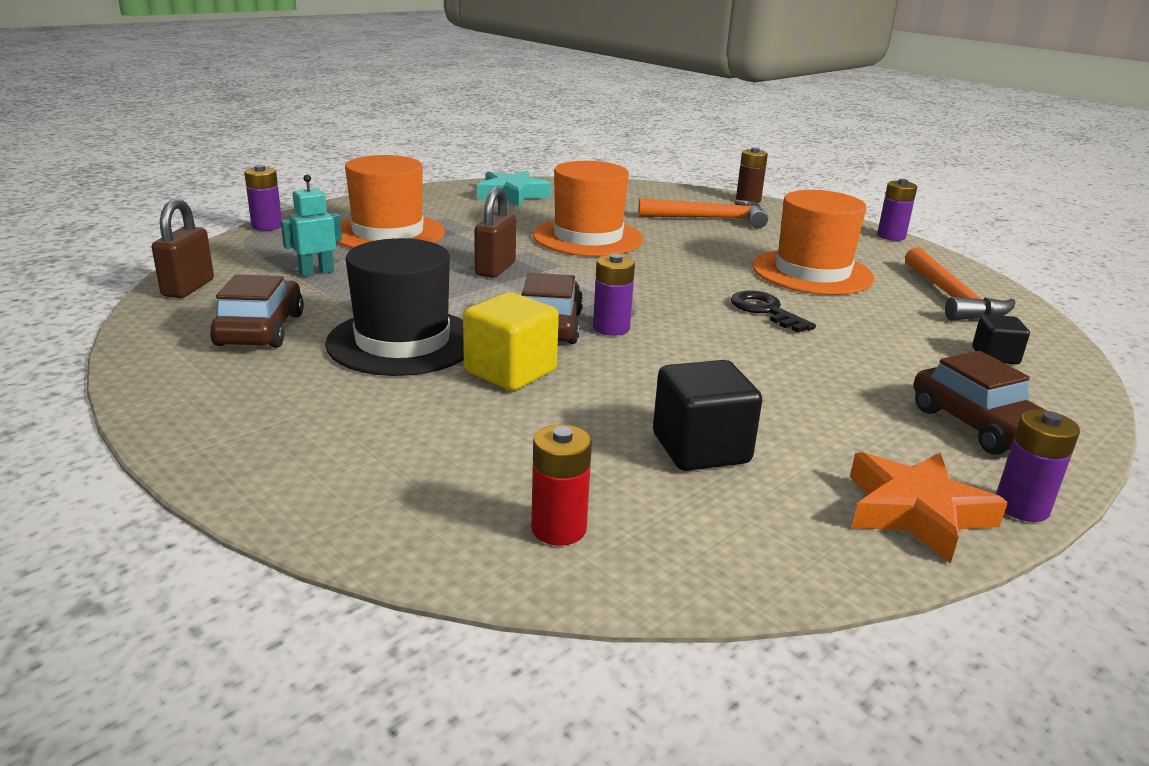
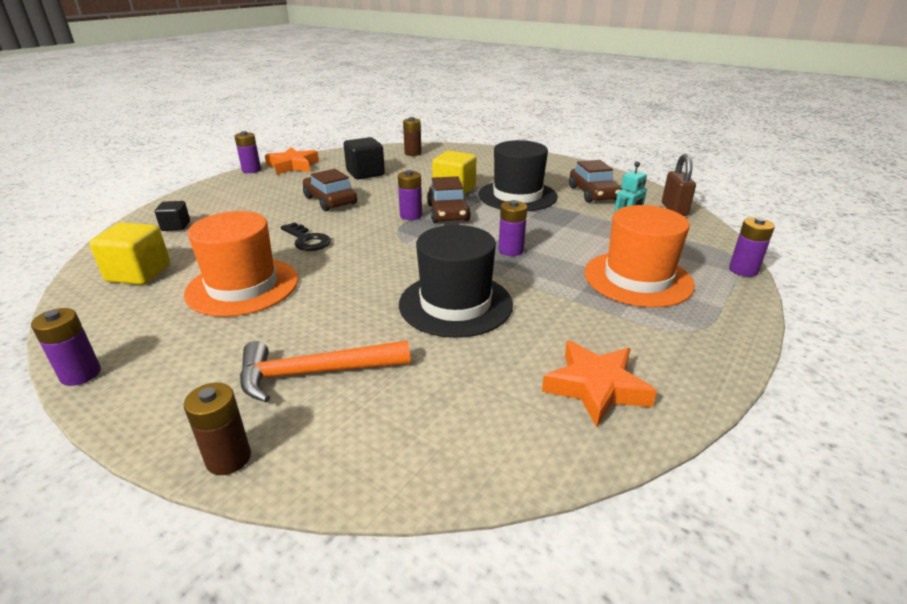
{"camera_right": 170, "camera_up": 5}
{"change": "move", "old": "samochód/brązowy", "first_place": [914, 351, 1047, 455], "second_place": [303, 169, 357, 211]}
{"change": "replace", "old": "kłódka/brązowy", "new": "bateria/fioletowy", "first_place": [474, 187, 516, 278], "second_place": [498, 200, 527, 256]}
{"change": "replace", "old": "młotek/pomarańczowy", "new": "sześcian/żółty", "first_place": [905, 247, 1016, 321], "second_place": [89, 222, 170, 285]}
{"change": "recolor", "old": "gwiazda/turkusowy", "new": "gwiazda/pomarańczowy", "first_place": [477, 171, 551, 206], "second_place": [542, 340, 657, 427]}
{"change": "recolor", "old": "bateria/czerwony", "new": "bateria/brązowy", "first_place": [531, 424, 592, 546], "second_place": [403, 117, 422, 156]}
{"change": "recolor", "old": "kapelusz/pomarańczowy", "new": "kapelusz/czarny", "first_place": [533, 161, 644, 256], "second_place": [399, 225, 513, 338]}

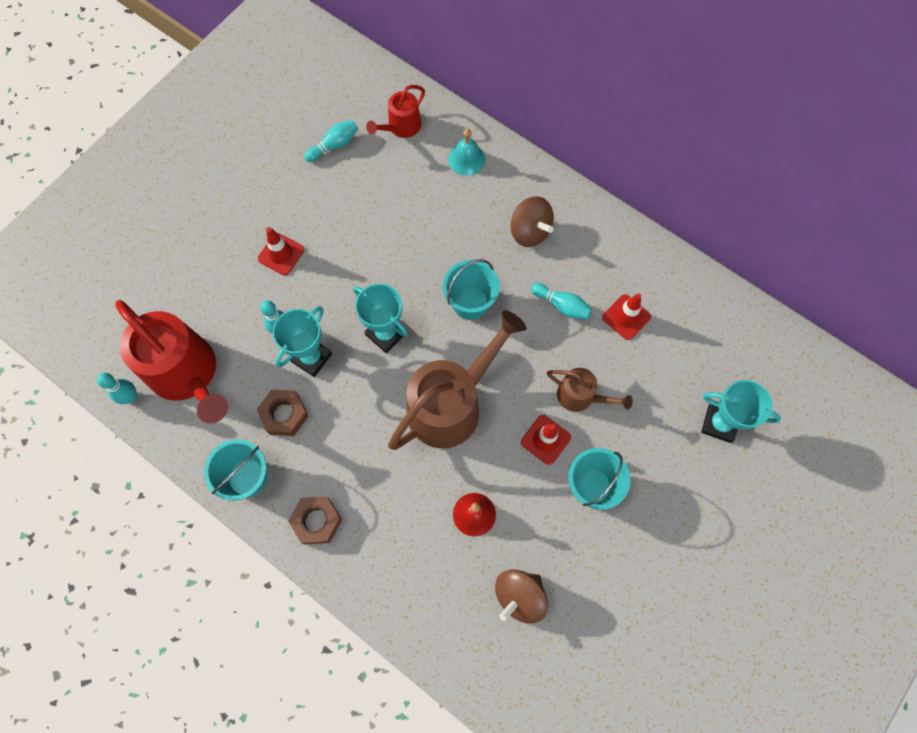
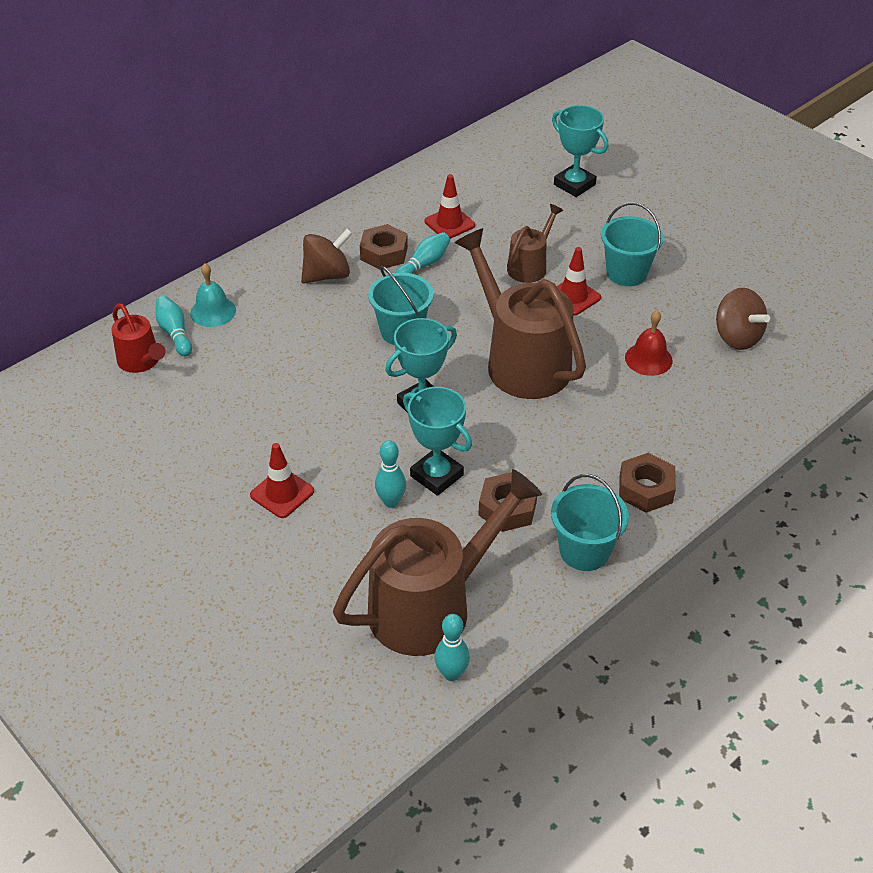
{"camera_right": -80, "camera_up": -25}
{"change": "insert", "new": "nakrętka/brązowy", "second_place": [360, 224, 408, 269]}
{"change": "move", "old": "kręgiel/turkusowy", "first_place": [304, 120, 358, 162], "second_place": [155, 296, 192, 356]}
{"change": "recolor", "old": "konewka/czerwony", "new": "konewka/brązowy", "first_place": [115, 300, 228, 423], "second_place": [333, 469, 542, 656]}
{"change": "rotate", "old": "puchar/turkusowy", "first_place": [701, 380, 781, 443], "second_place": [552, 105, 608, 197], "degrees": -75}

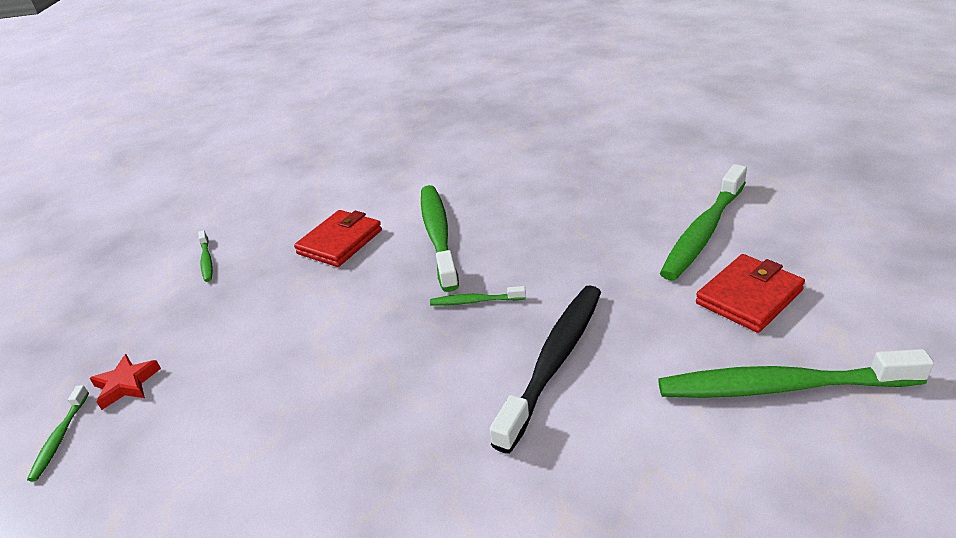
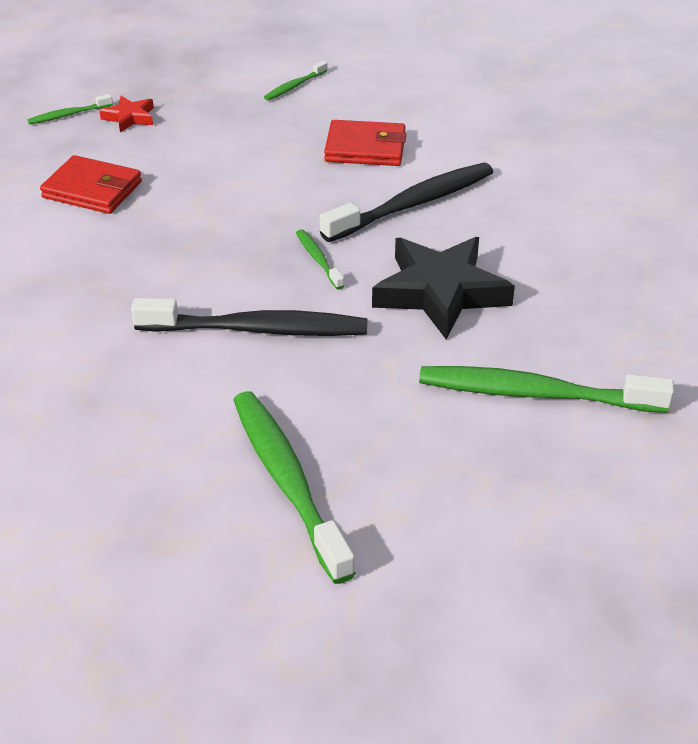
{"camera_right": 60, "camera_up": 5}
{"change": "insert", "new": "gwiazda/czarny", "second_place": [372, 237, 515, 339]}
{"change": "move", "old": "portfel/czerwony", "first_place": [696, 254, 805, 333], "second_place": [40, 155, 142, 214]}
{"change": "recolor", "old": "szczoteczka do zębów/zielony", "new": "szczoteczka do zębów/czarny", "first_place": [421, 185, 459, 292], "second_place": [320, 163, 493, 242]}

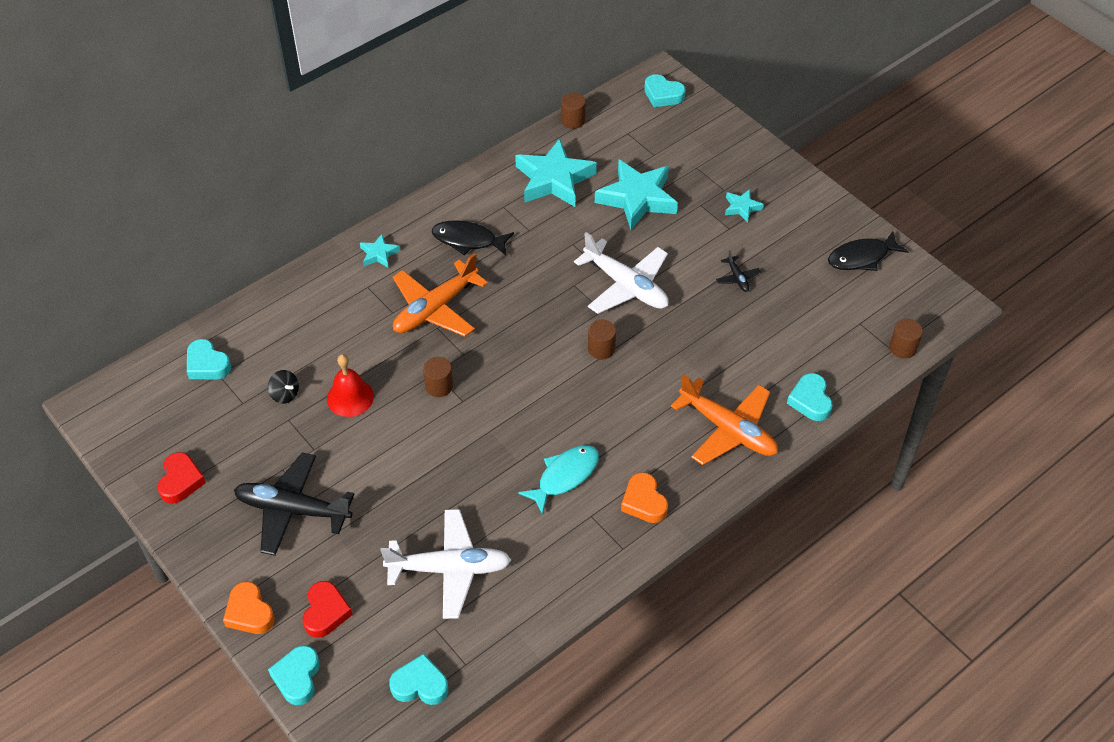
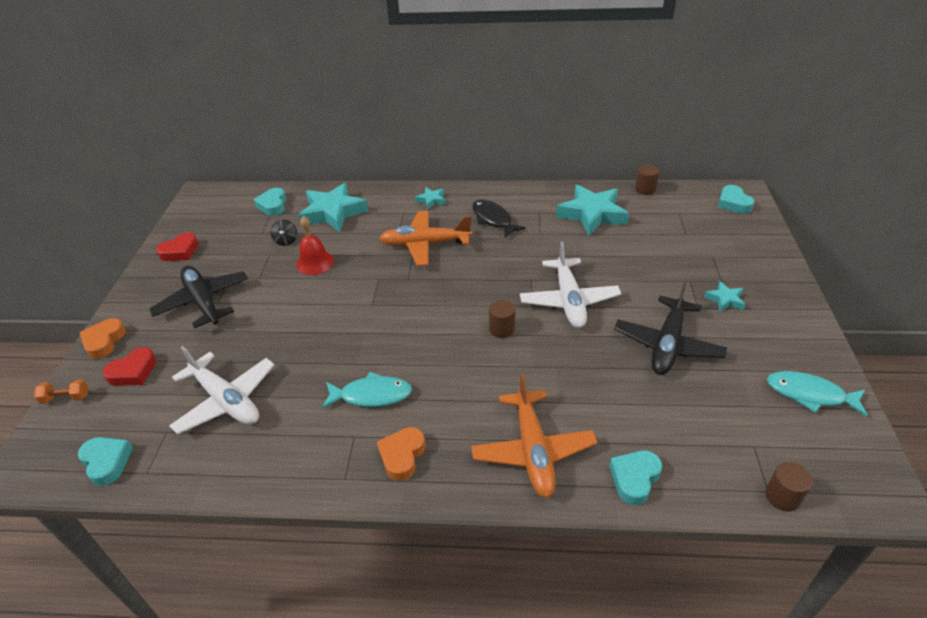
{"camera_right": 45, "camera_up": -10}
{"change": "delete", "old": "walec/brązowy", "first_place": [423, 357, 453, 397]}
{"change": "move", "old": "gwiazda/turkusowy", "first_place": [595, 160, 678, 230], "second_place": [298, 183, 369, 232]}
{"change": "replace", "old": "serce/turkusowy", "new": "hantel/pomarańczowy", "first_place": [268, 645, 320, 705], "second_place": [34, 379, 88, 404]}
{"change": "recolor", "old": "ryba/czarny", "new": "ryba/turkusowy", "first_place": [828, 231, 909, 271], "second_place": [767, 371, 868, 417]}
{"change": "resize", "old": "samolot/czarny", "first_place": [716, 250, 761, 292], "second_place": [614, 282, 727, 375], "factor": 2.29}

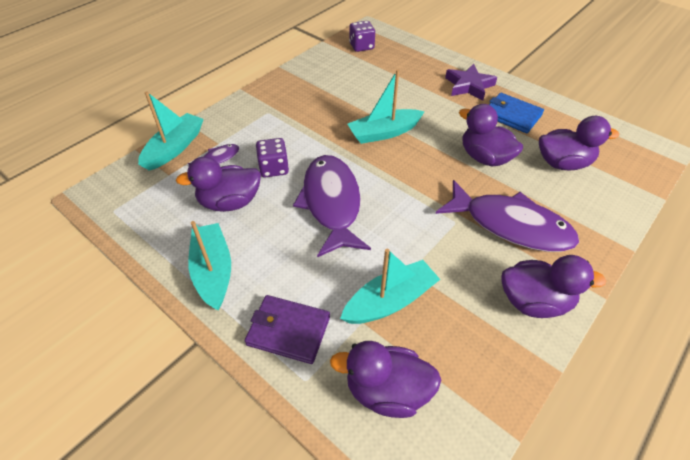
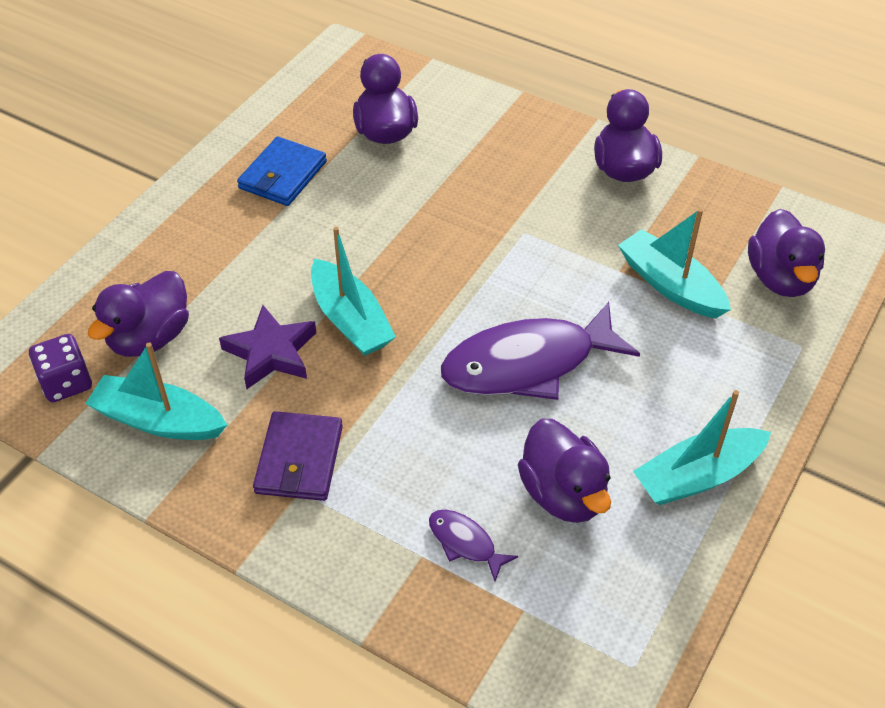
{"camera_right": -100, "camera_up": 0}
{"change": "delete", "old": "kostka do gry/fioletowy", "first_place": [256, 138, 289, 177]}
{"change": "delete", "old": "ryba/fioletowy", "first_place": [436, 180, 579, 252]}
{"change": "move", "old": "łódka/turkusowy", "first_place": [138, 91, 204, 171], "second_place": [85, 343, 227, 440]}
{"change": "move", "old": "portfel/fioletowy", "first_place": [245, 295, 330, 364], "second_place": [253, 411, 343, 501]}
{"change": "move", "old": "gwiazda/fioletowy", "first_place": [445, 64, 497, 101], "second_place": [219, 305, 316, 389]}
{"change": "move", "old": "kaczka/fioletowy", "first_place": [459, 104, 523, 166], "second_place": [88, 271, 189, 357]}

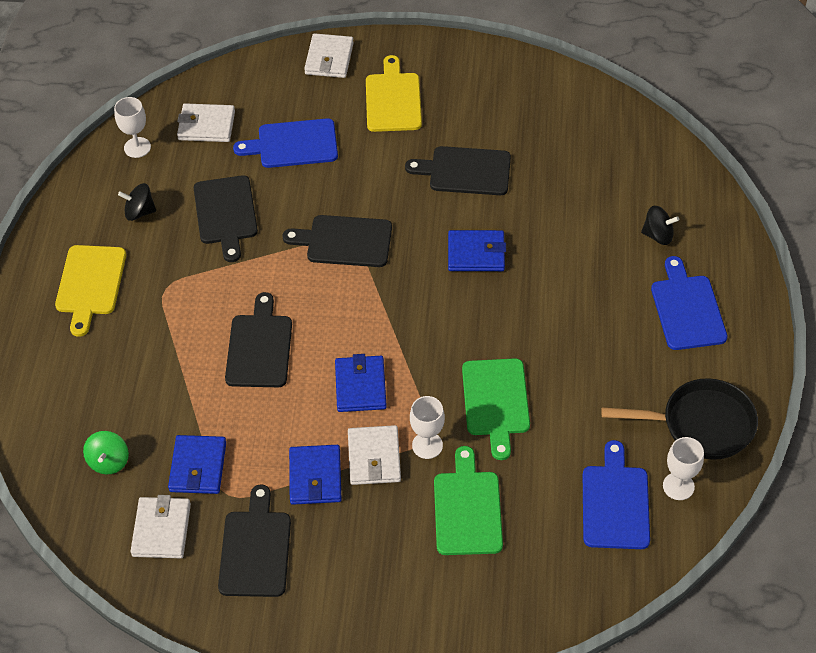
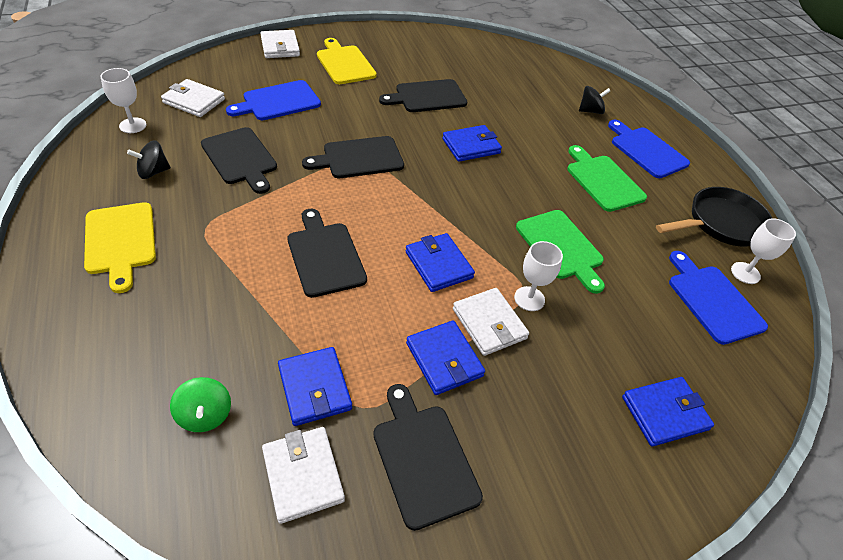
{"camera_right": -30, "camera_up": -5}
{"change": "insert", "new": "portfel/niebieski", "second_place": [622, 377, 714, 447]}
{"change": "move", "old": "deska do krojenia/zielony", "first_place": [434, 446, 503, 555], "second_place": [567, 145, 647, 212]}
{"change": "rotate", "old": "portfel/biały", "first_place": [177, 103, 235, 142], "second_place": [161, 79, 225, 117], "degrees": 45}

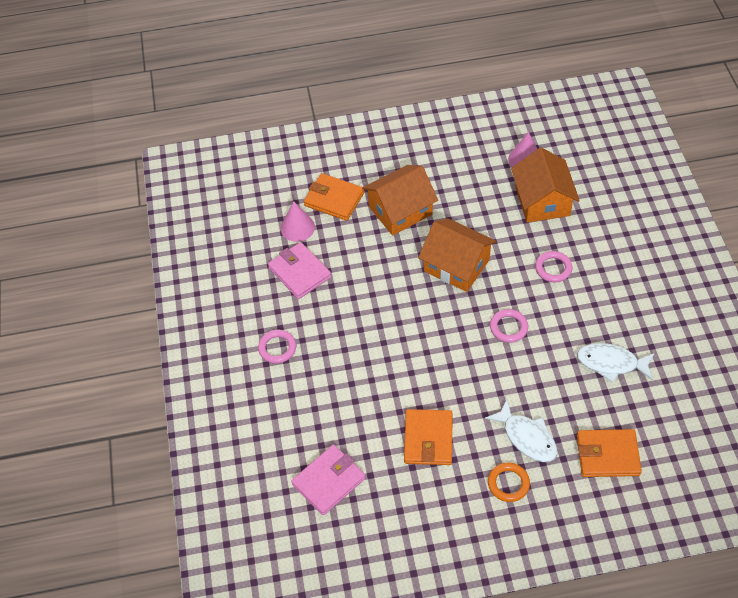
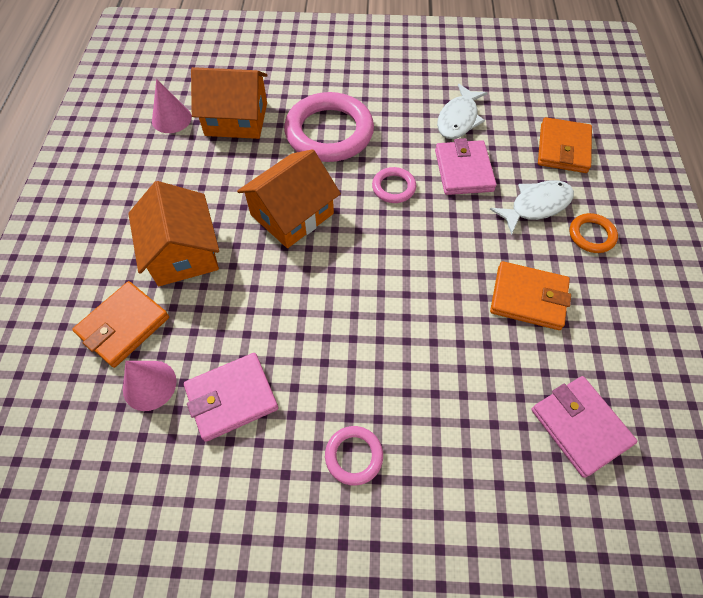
{"camera_right": -80, "camera_up": 5}
{"change": "insert", "new": "portfel/różowy", "second_place": [435, 138, 497, 195]}
{"change": "resize", "old": "pierścień/różowy", "first_place": [535, 251, 573, 282], "second_place": [284, 92, 374, 162], "factor": 2.15}

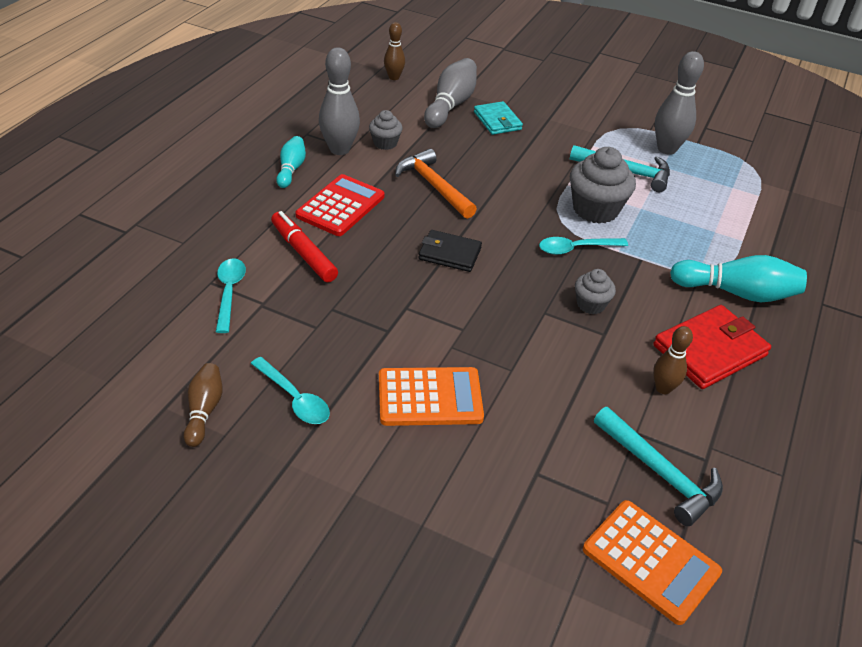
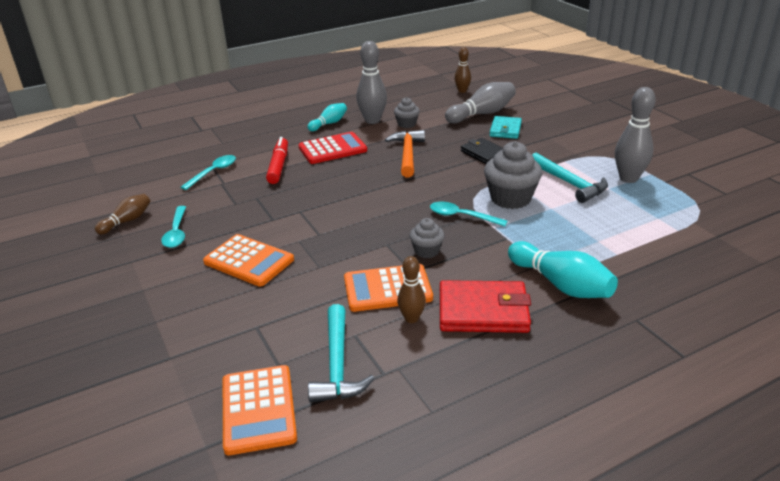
{"camera_right": 40, "camera_up": -10}
{"change": "insert", "new": "kalkulator/pomarańczowy", "second_place": [344, 264, 433, 312]}
{"change": "move", "old": "portfel/czarny", "first_place": [419, 230, 482, 272], "second_place": [461, 138, 503, 164]}

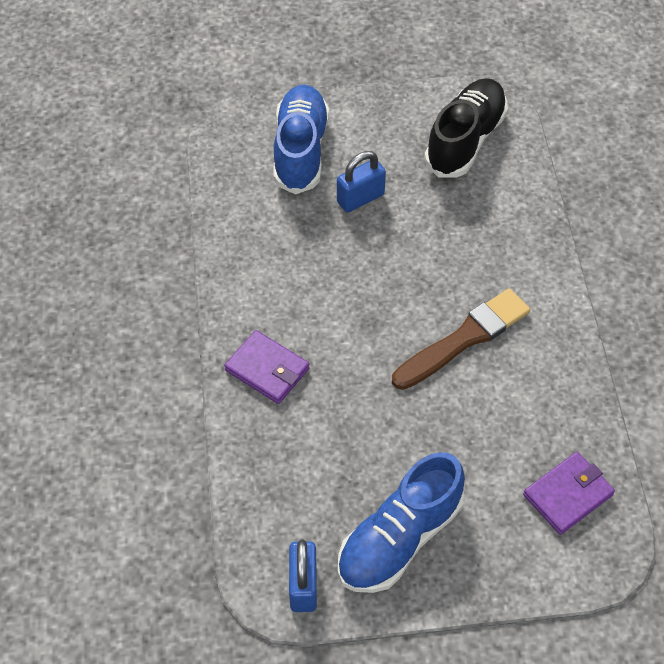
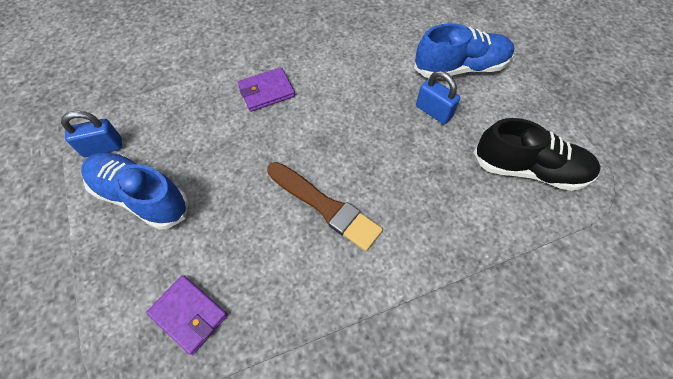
{"camera_right": 75, "camera_up": 5}
{"change": "rotate", "old": "portfel/fioletowy", "first_place": [224, 330, 310, 404], "second_place": [238, 67, 295, 112], "degrees": 45}

